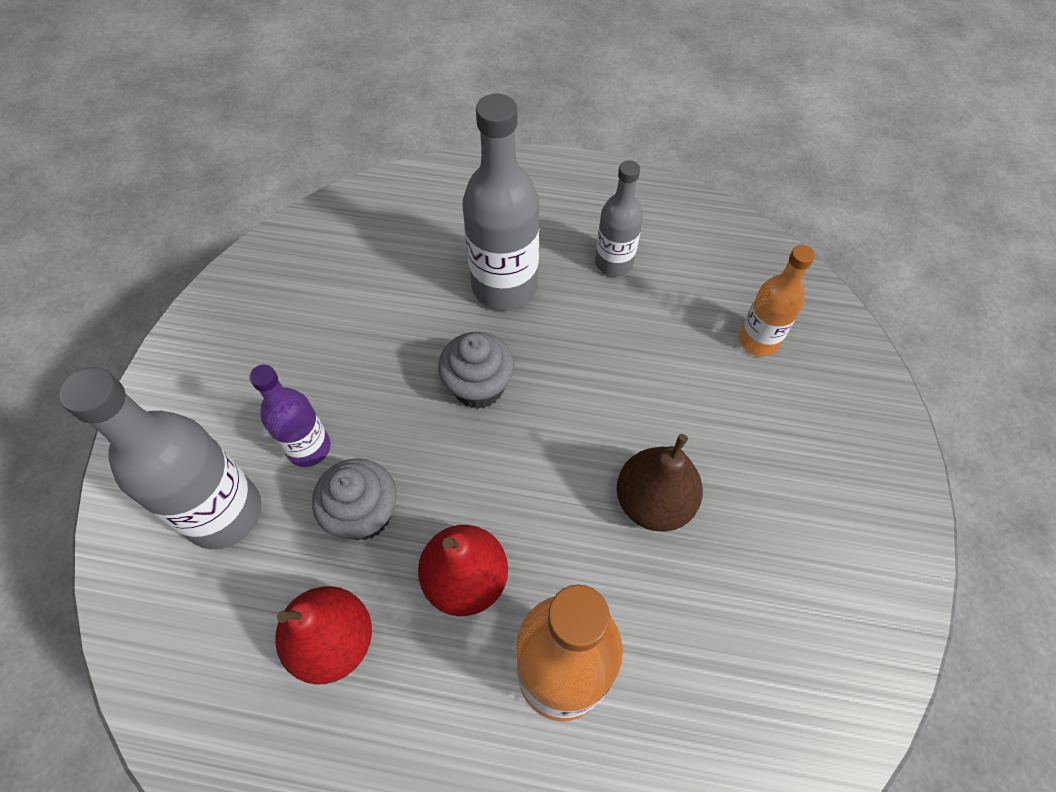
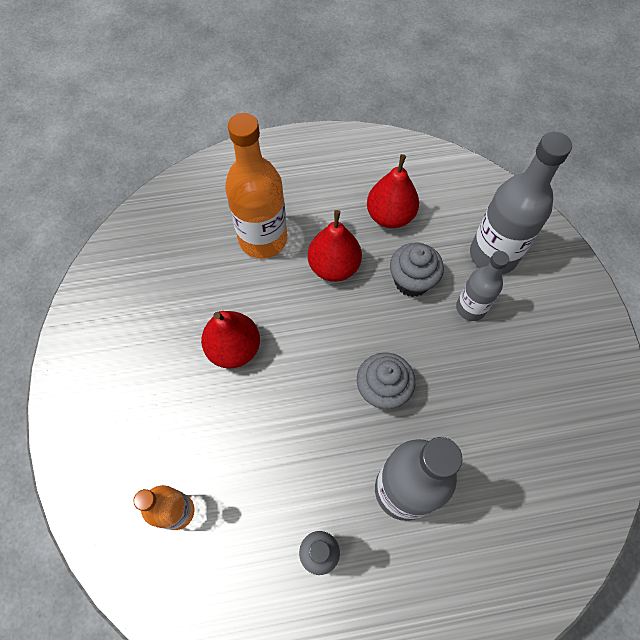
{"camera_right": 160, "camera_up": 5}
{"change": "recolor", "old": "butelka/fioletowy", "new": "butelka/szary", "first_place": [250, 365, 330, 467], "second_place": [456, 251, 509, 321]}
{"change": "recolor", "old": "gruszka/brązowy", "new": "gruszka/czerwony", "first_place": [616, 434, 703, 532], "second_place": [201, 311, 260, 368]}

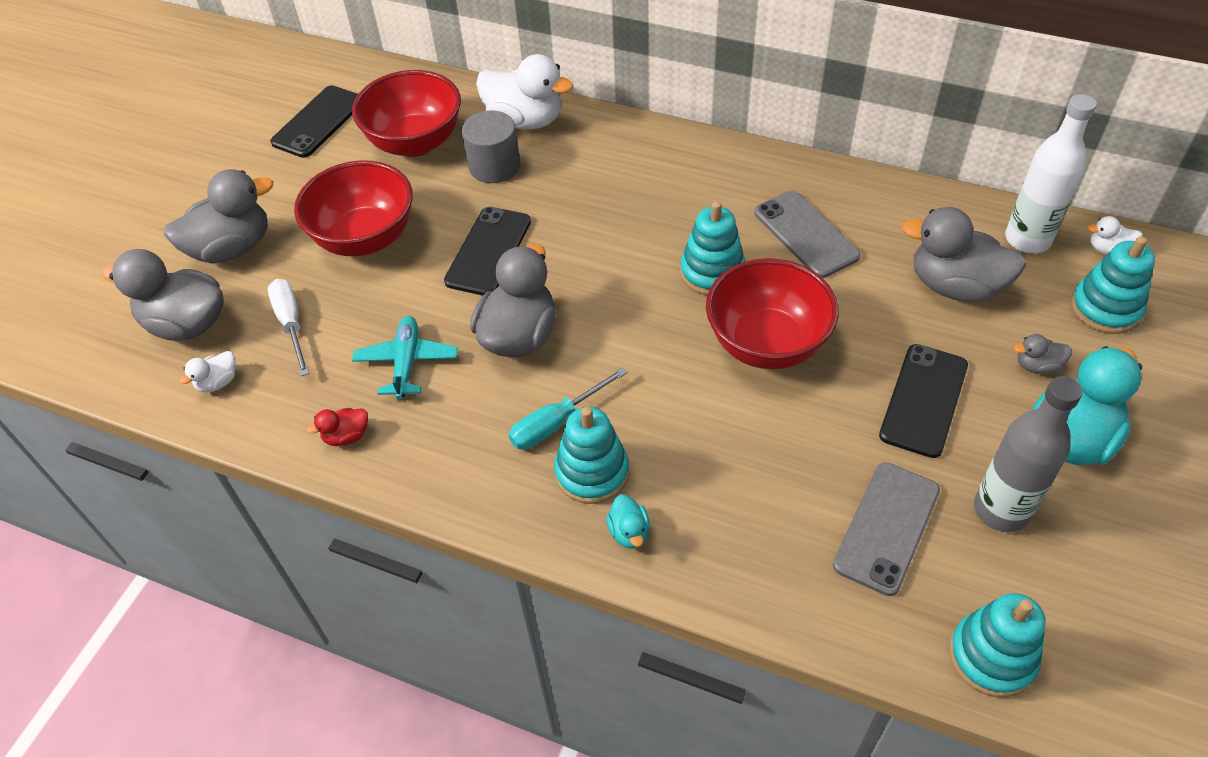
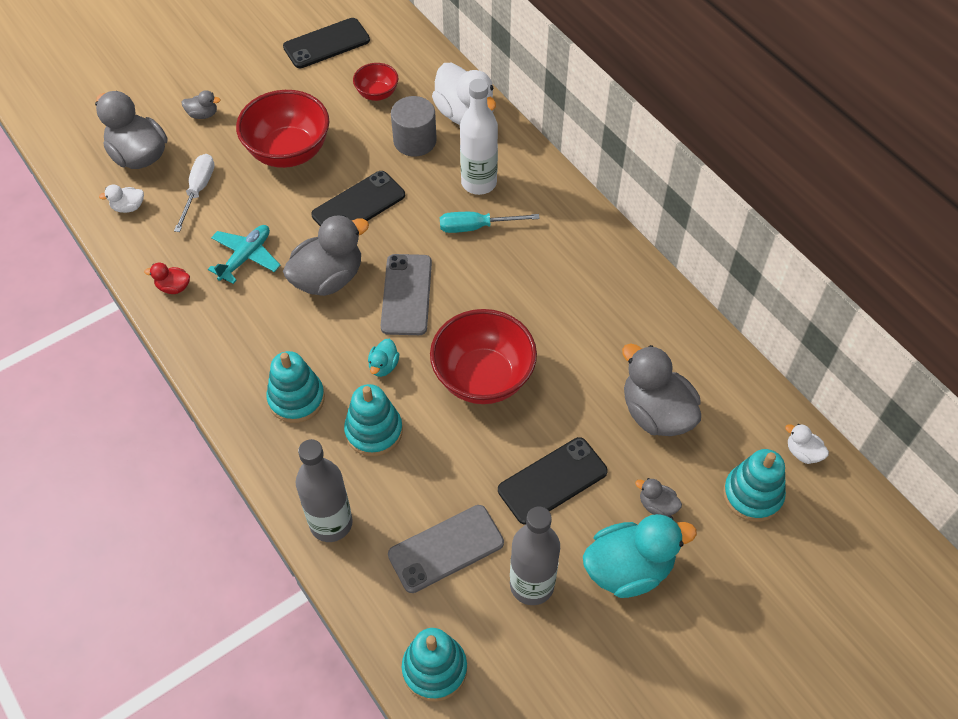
{"camera_right": 30, "camera_up": 5}
{"change": "insert", "new": "butelka/szary", "second_place": [296, 439, 353, 542]}
{"change": "move", "old": "śrubokręt/turkusowy", "first_place": [509, 368, 627, 450], "second_place": [440, 212, 540, 233]}
{"change": "move", "old": "kaczka/turkusowy", "first_place": [606, 494, 650, 549], "second_place": [368, 339, 400, 377]}
{"change": "move", "old": "zabawka nakładanka/turkusowy", "first_place": [680, 201, 745, 295], "second_place": [344, 384, 403, 456]}
{"change": "move", "old": "telefon/szary", "first_place": [754, 191, 861, 278], "second_place": [381, 254, 432, 335]}
{"change": "move", "old": "butelka/biały", "first_place": [1005, 94, 1097, 253], "second_place": [460, 79, 498, 195]}
{"change": "resize", "old": "kaczka/szary", "first_place": [164, 169, 273, 264], "second_place": [182, 90, 221, 119], "factor": 0.46}
{"change": "resize", "old": "miska/czerwony", "first_place": [352, 70, 461, 157], "second_place": [353, 63, 399, 101], "factor": 0.52}

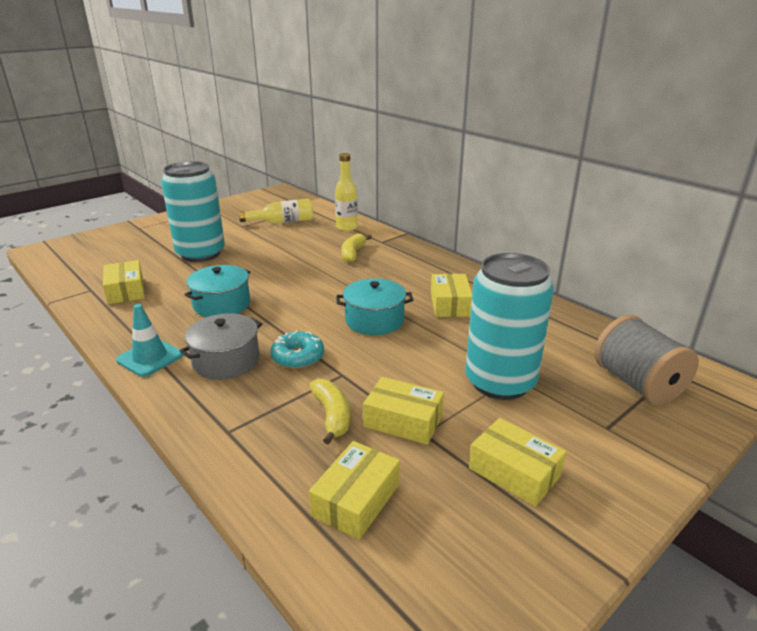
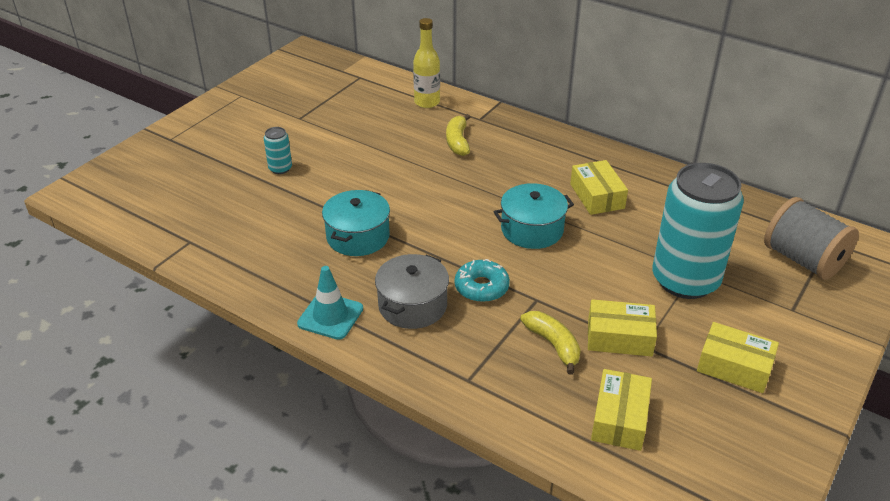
{"camera_right": -15, "camera_up": 10}
{"change": "delete", "old": "pudełko/żółty", "first_place": [103, 260, 145, 304]}
{"change": "delete", "old": "butelka/żółty", "first_place": [239, 199, 314, 224]}
{"change": "resize", "old": "puszka/turkusowy", "first_place": [161, 161, 225, 262], "second_place": [264, 127, 292, 174], "factor": 0.41}

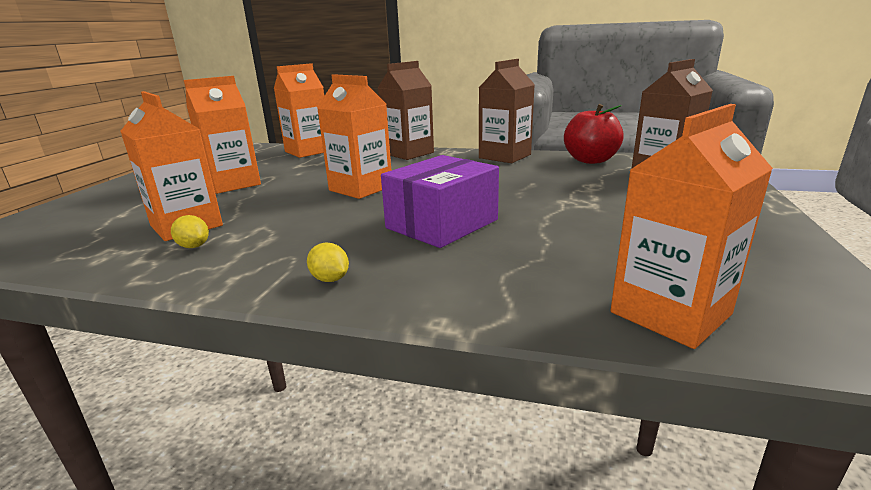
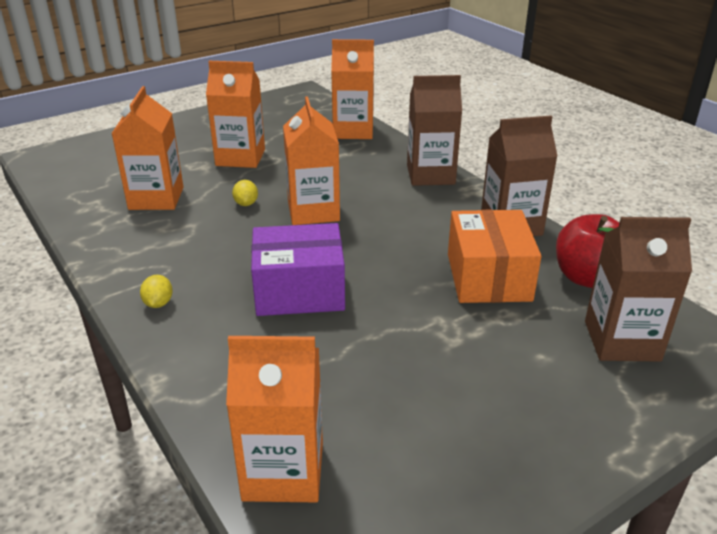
{"camera_right": 40, "camera_up": 10}
{"change": "insert", "new": "pudełko/pomarańczowy", "second_place": [448, 210, 541, 303]}
{"change": "move", "old": "cytryna/żółty", "first_place": [171, 215, 209, 248], "second_place": [232, 180, 258, 206]}

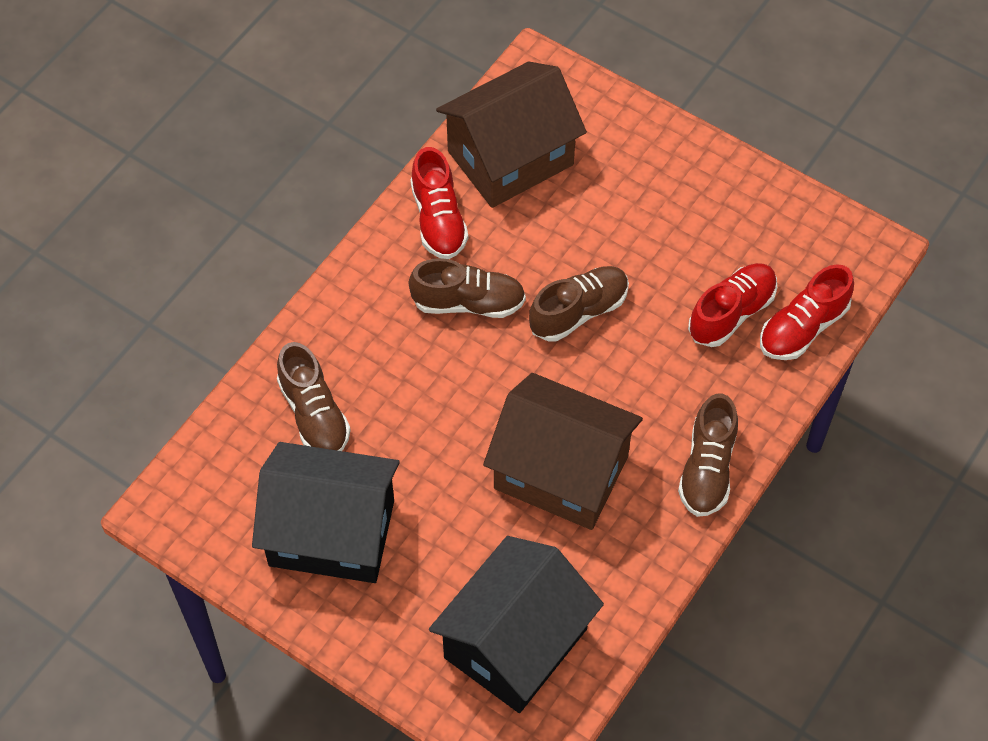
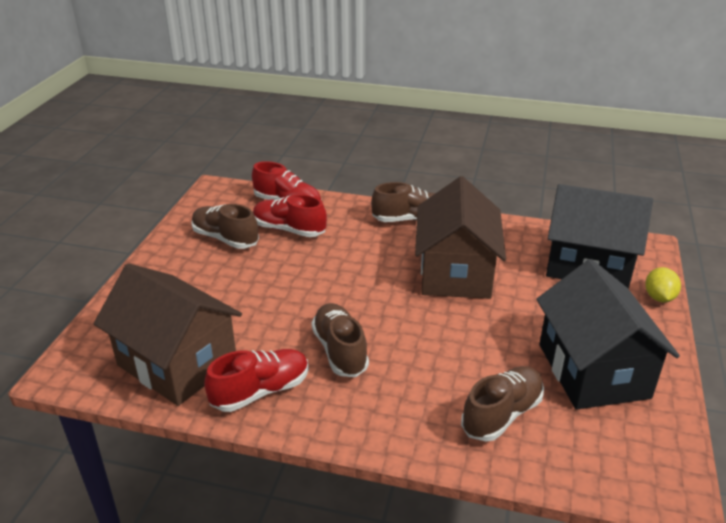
{"camera_right": -110, "camera_up": -25}
{"change": "insert", "new": "cytryna/żółty", "second_place": [645, 267, 681, 302]}
{"change": "move", "old": "but/brązowy", "first_place": [529, 266, 629, 341], "second_place": [191, 204, 259, 249]}

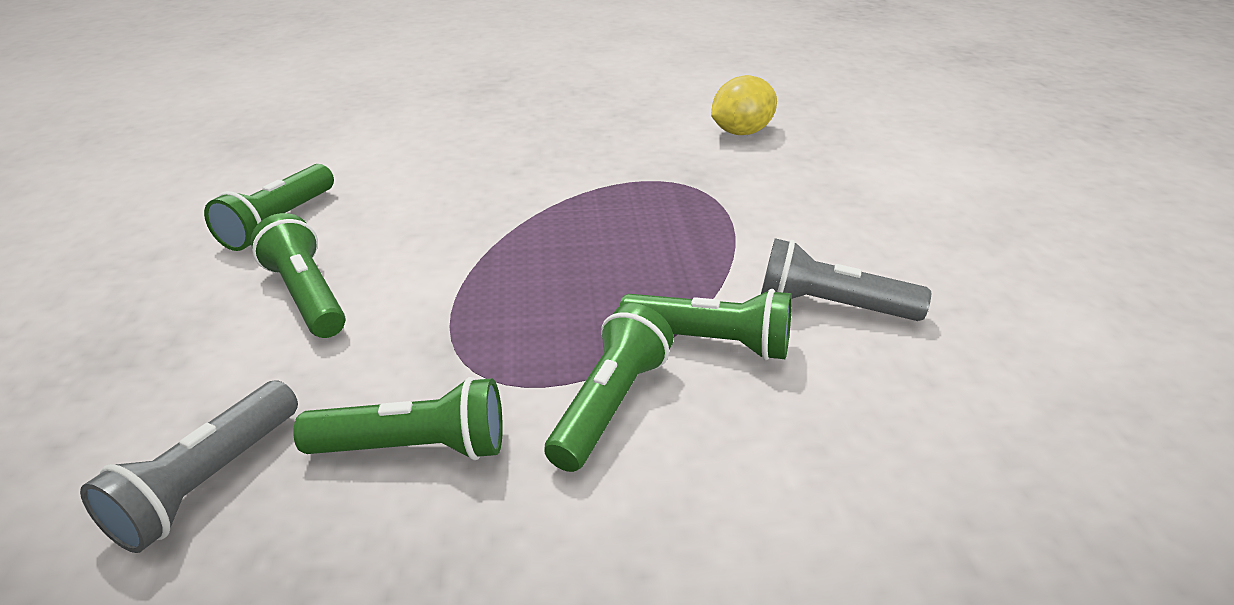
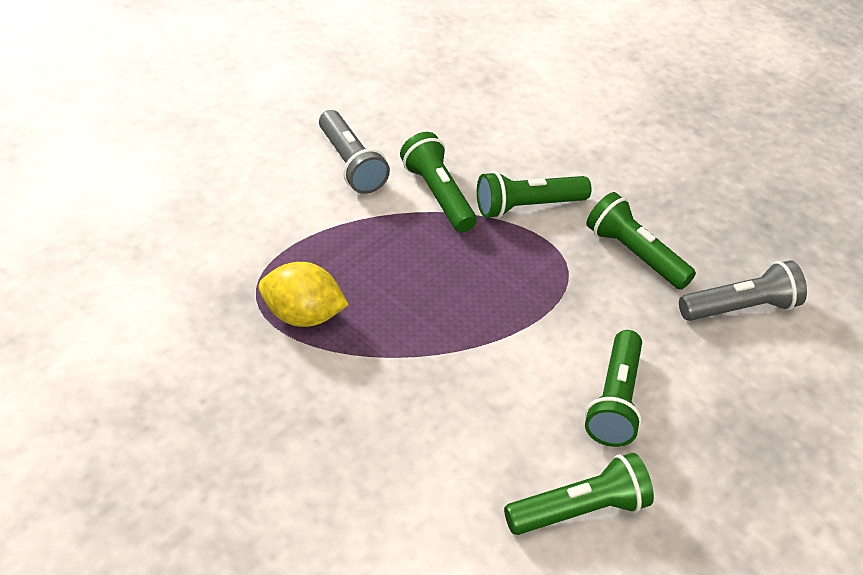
{"camera_right": -135, "camera_up": 10}
{"change": "move", "old": "cytryna/żółty", "first_place": [711, 75, 777, 135], "second_place": [258, 262, 349, 327]}

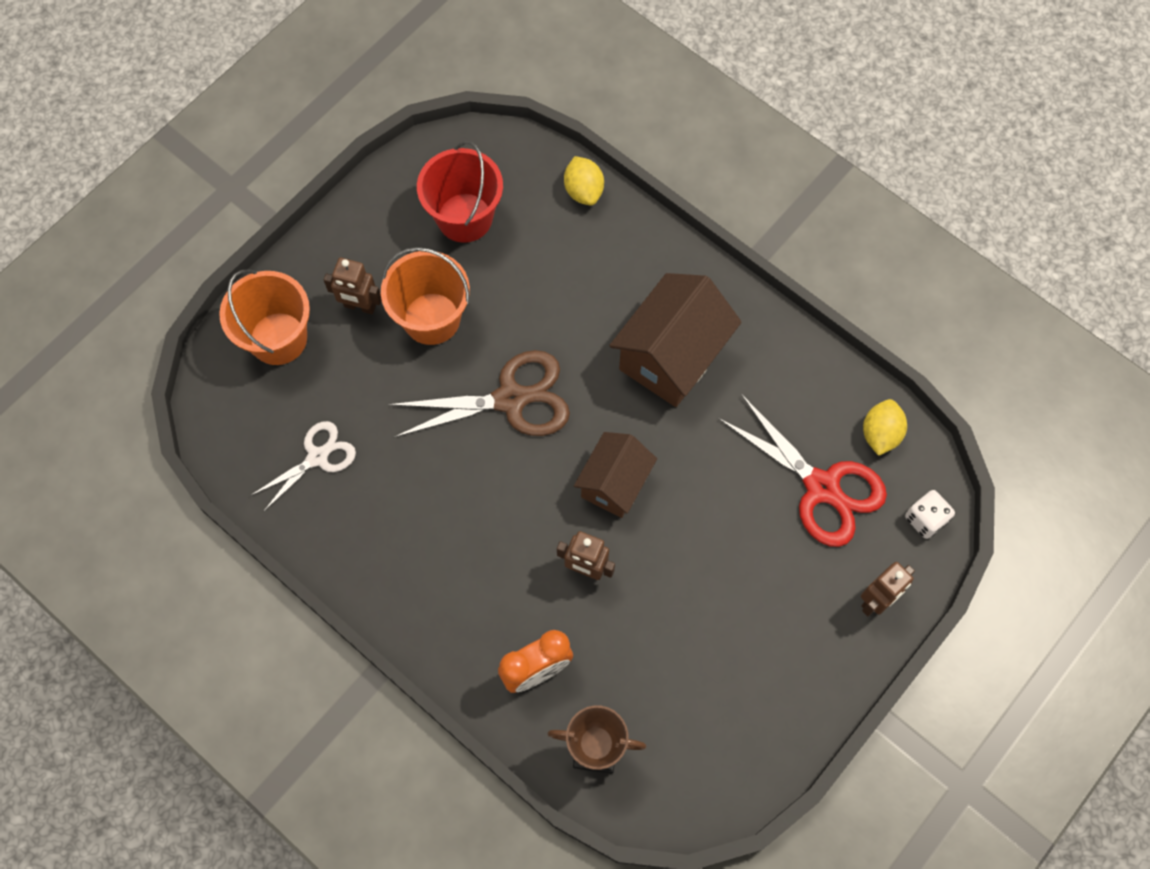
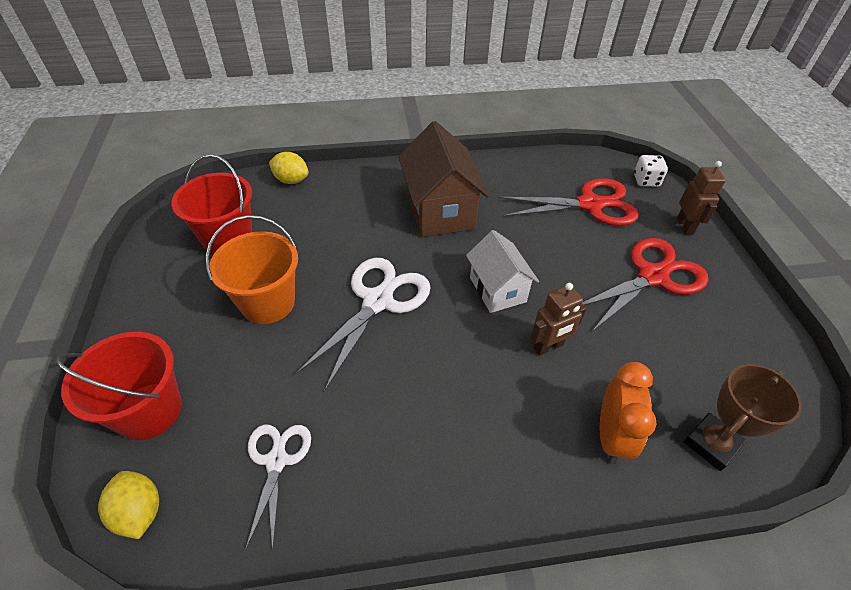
{"camera_right": -50, "camera_up": -20}
{"change": "delete", "old": "robot/brązowy", "first_place": [324, 258, 381, 314]}
{"change": "insert", "new": "nożyczki/czerwony", "second_place": [583, 238, 709, 332]}
{"change": "move", "old": "cytryna/żółty", "first_place": [863, 399, 907, 456], "second_place": [98, 471, 159, 539]}
{"change": "recolor", "old": "wiadro/pomarańczowy", "new": "wiadro/czerwony", "first_place": [219, 269, 310, 365], "second_place": [56, 332, 182, 440]}
{"change": "recolor", "old": "nożyczki/brązowy", "new": "nożyczki/biały", "first_place": [388, 350, 570, 438], "second_place": [296, 258, 431, 390]}
{"change": "recolor", "old": "domek/brązowy", "new": "domek/biały", "first_place": [574, 432, 657, 518], "second_place": [466, 230, 539, 313]}

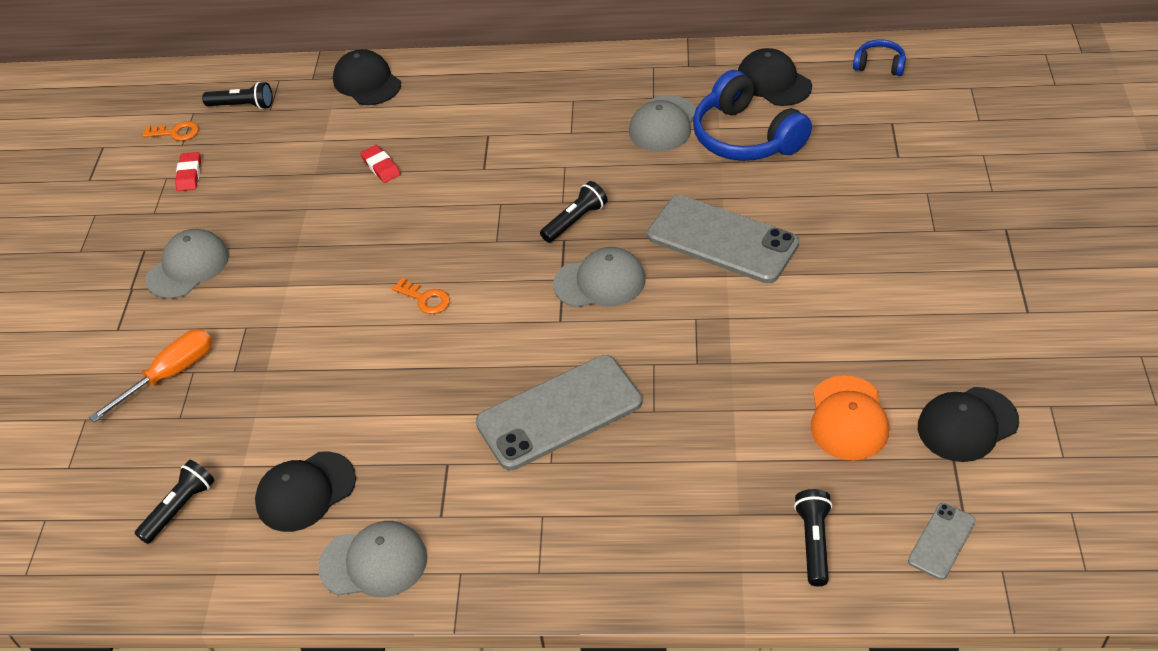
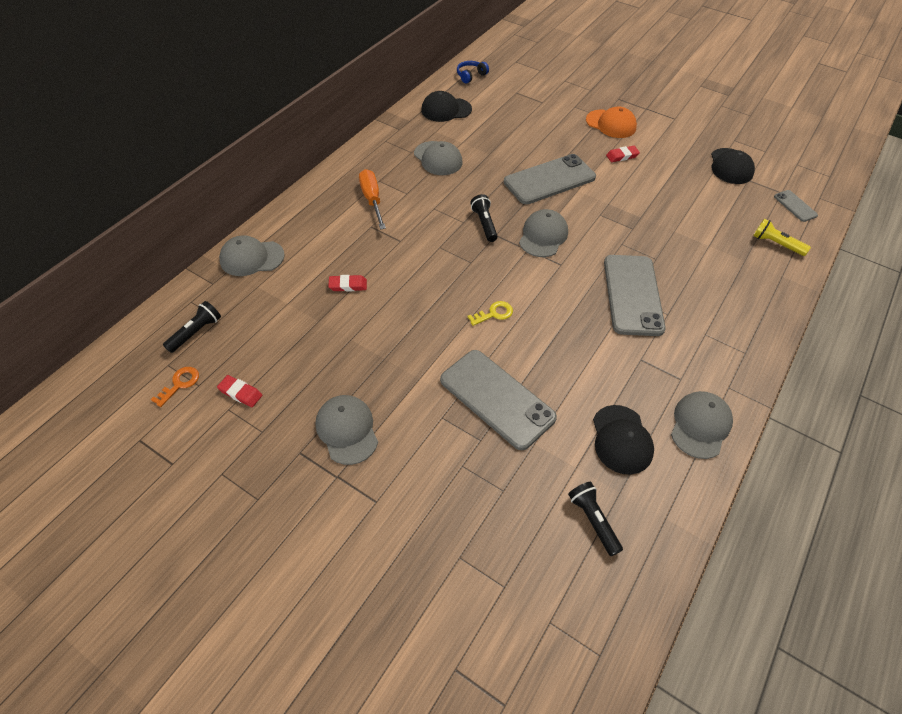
{"camera_right": -65, "camera_up": 5}
{"change": "delete", "old": "słuchawki/niebieski", "first_place": [693, 70, 812, 161]}
{"change": "insert", "new": "telefon/szary", "second_place": [440, 350, 557, 450]}
{"change": "insert", "new": "gumka do mazania/czerwony", "second_place": [606, 146, 640, 162]}
{"change": "move", "old": "śrubokręt/pomarańczowy", "first_place": [89, 329, 212, 422], "second_place": [359, 169, 386, 230]}
{"change": "move", "old": "czapka/pomarańczowy", "first_place": [811, 375, 889, 460], "second_place": [586, 106, 637, 138]}
{"change": "recolor", "old": "czapka/czarny", "new": "czapka/szary", "first_place": [333, 49, 401, 105], "second_place": [219, 235, 285, 276]}
{"change": "recolor", "old": "klucz/pomarańczowy", "new": "klucz/żółty", "first_place": [392, 278, 450, 314], "second_place": [468, 301, 513, 326]}
{"change": "recolor", "old": "latarka/czarny", "new": "latarka/żółty", "first_place": [794, 489, 832, 586], "second_place": [753, 218, 811, 256]}

